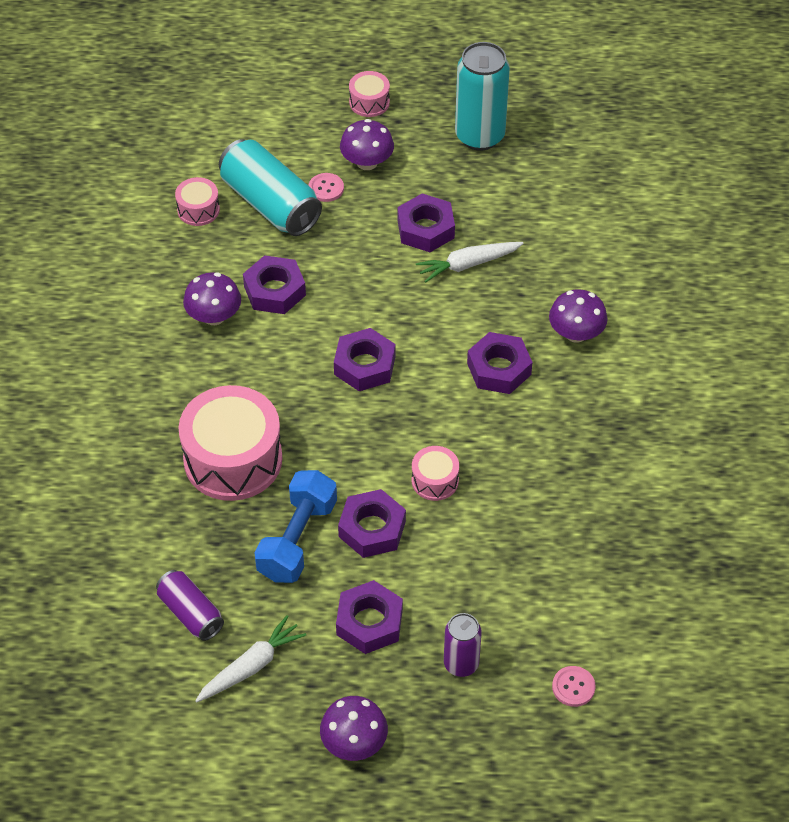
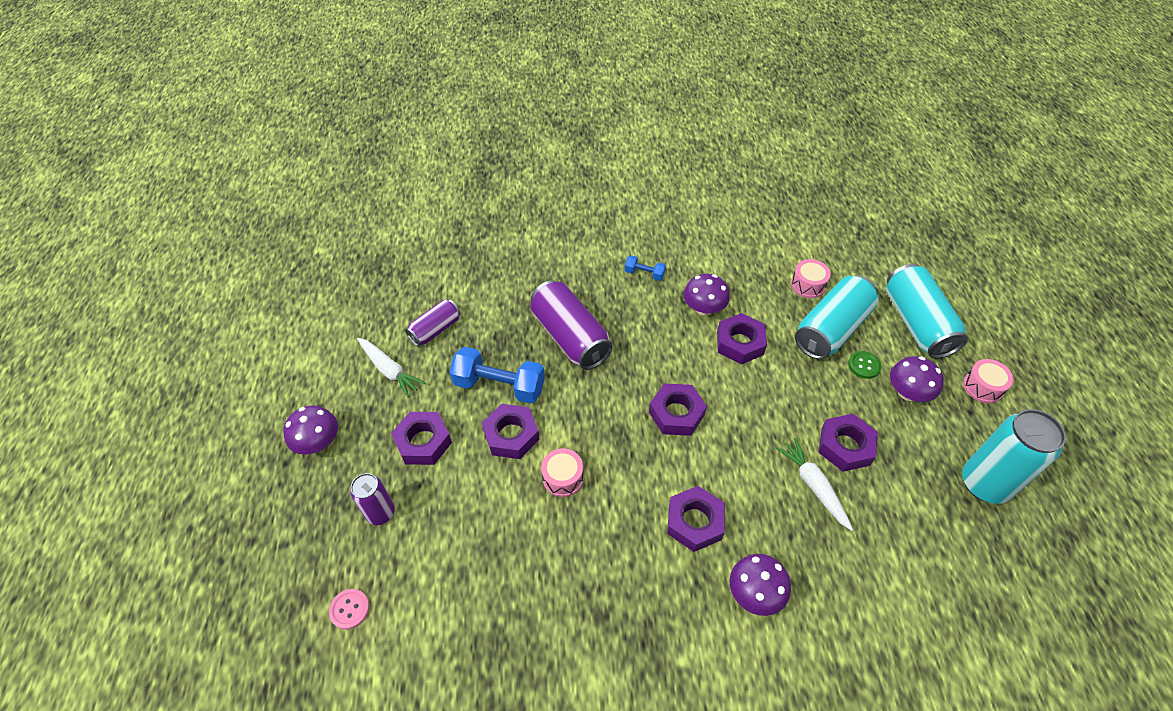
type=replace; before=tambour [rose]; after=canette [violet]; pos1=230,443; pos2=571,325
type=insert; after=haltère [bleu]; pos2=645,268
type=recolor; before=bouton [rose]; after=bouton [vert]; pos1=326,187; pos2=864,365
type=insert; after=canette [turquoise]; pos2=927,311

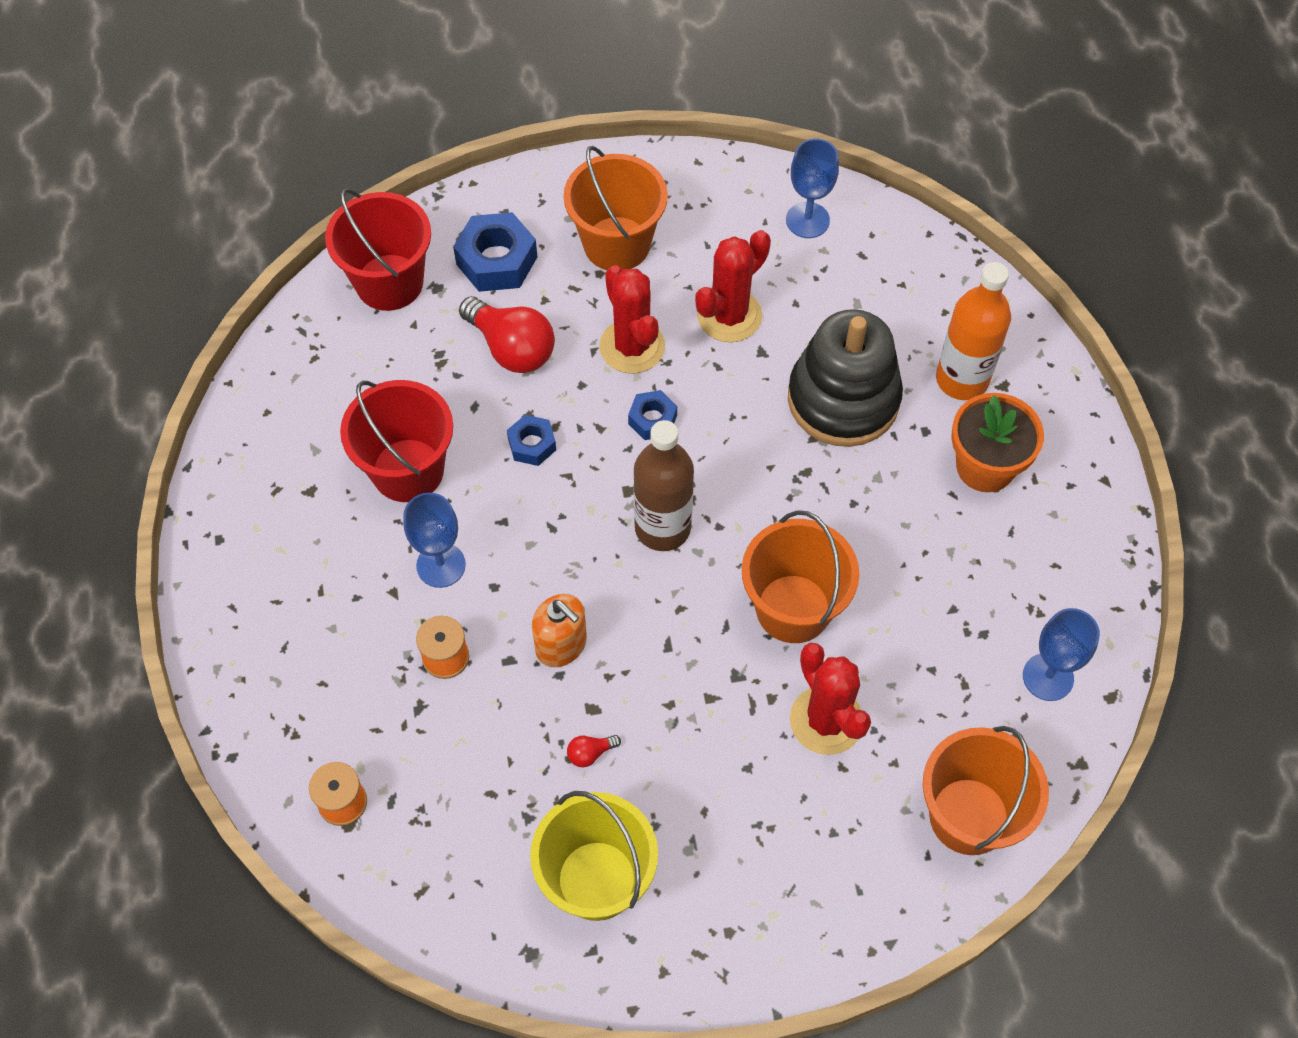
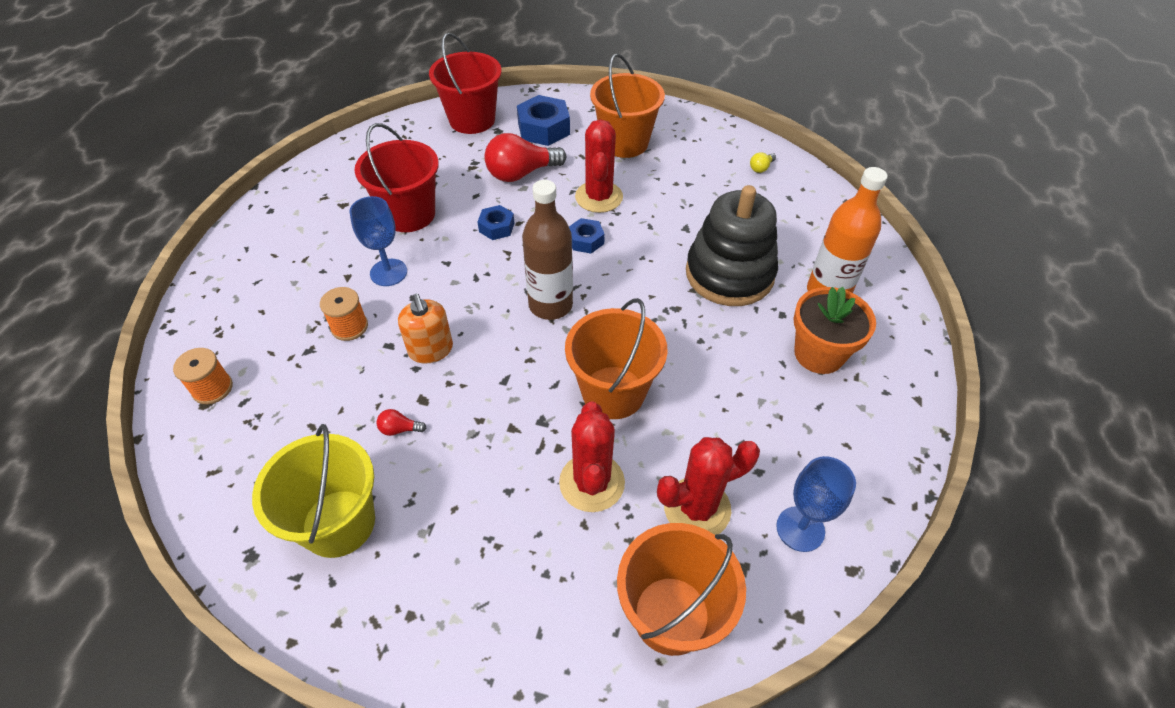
type=rotate; before=ampoule [rouge]; pos1=507,334; pos2=525,157; turn=90
type=move; before=cactus [rouge]; pos1=733,286; pos2=708,486
type=replace; before=verre à pied [bleu]; after=ampoule [jaune]; pos1=812,188; pos2=763,162

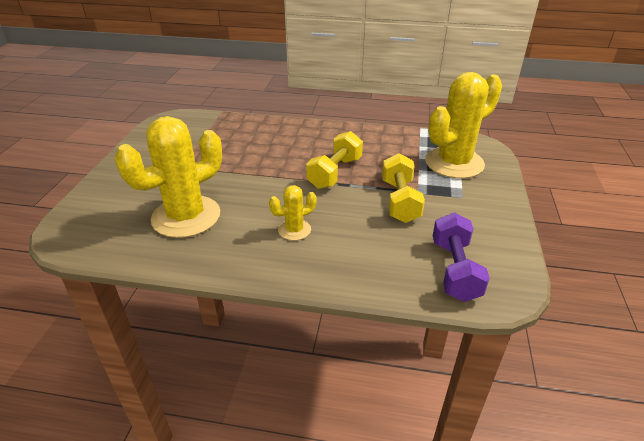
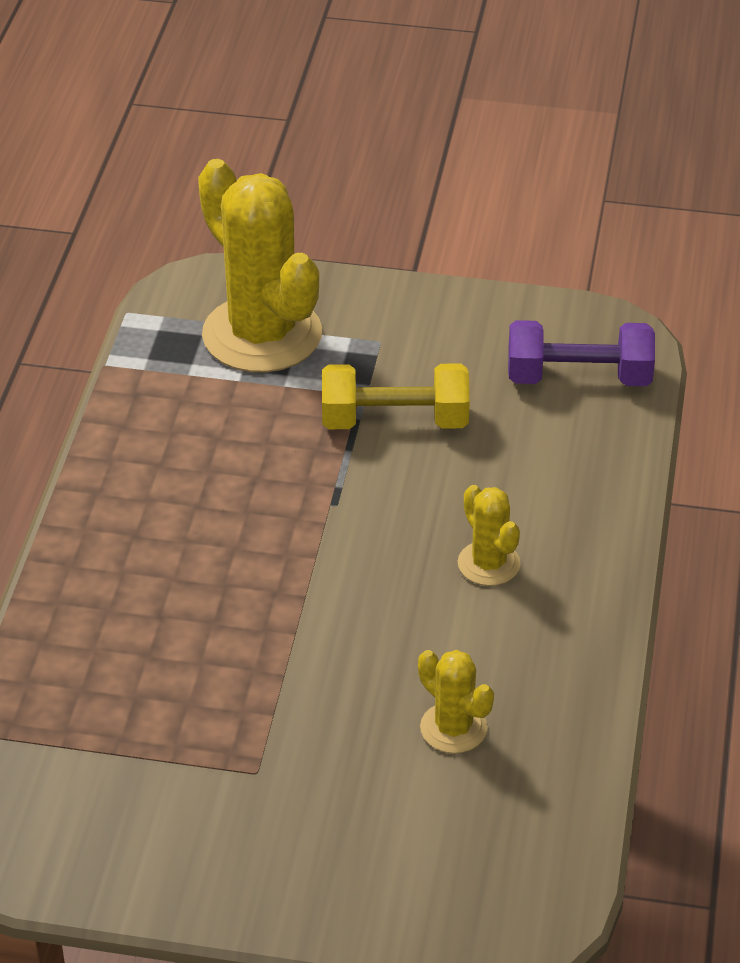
type=resize; before=cactus [jaune]; pos1=168,177; pos2=456,701; scale=0.47
type=delete; before=haltère [jaune]; pos1=334,160

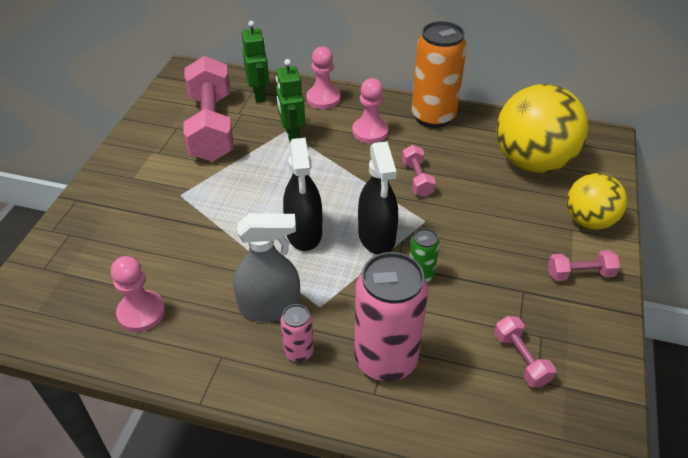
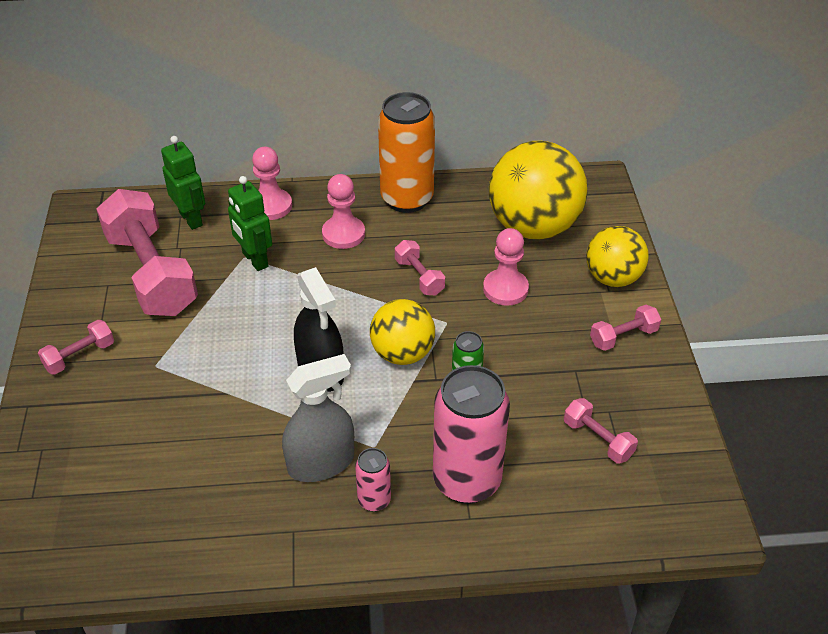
type=insert; after=haltère [rose]; pos2=76,347
type=replace; before=vaporisateur [noir]; after=balle [jaune]; pos1=378,198; pos2=402,332
type=move; before=pion [rose]; pos1=138,294; pos2=506,267

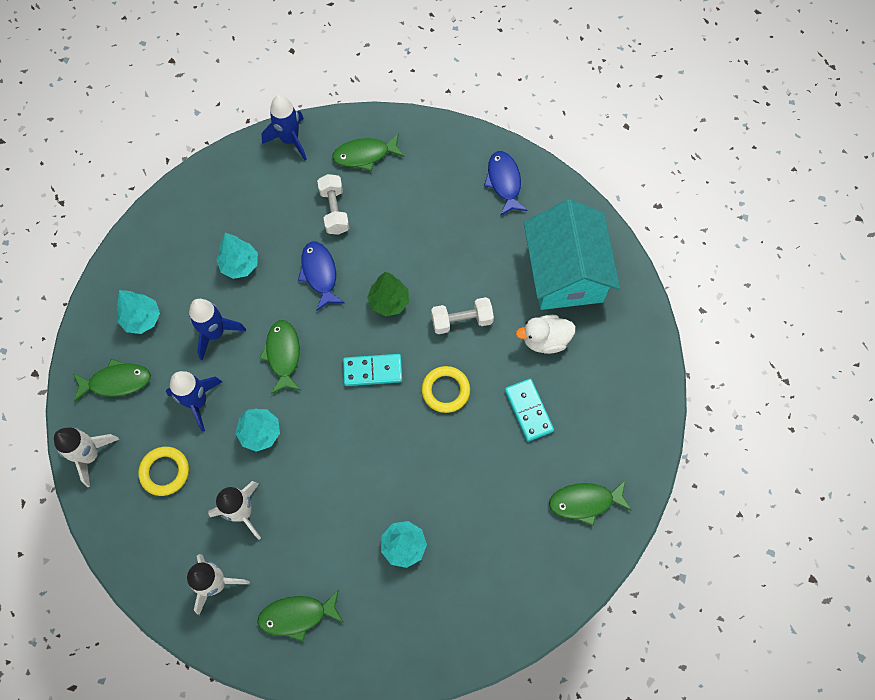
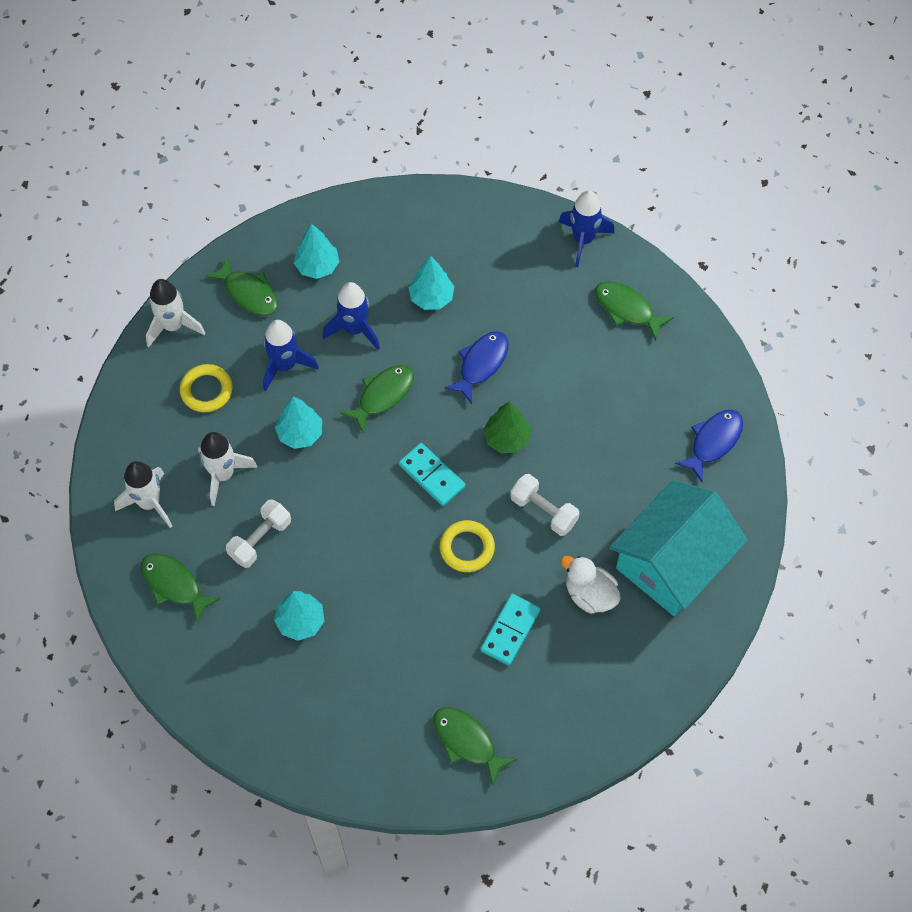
type=move; before=haltère [blanc]; pos1=333,204; pos2=258,533

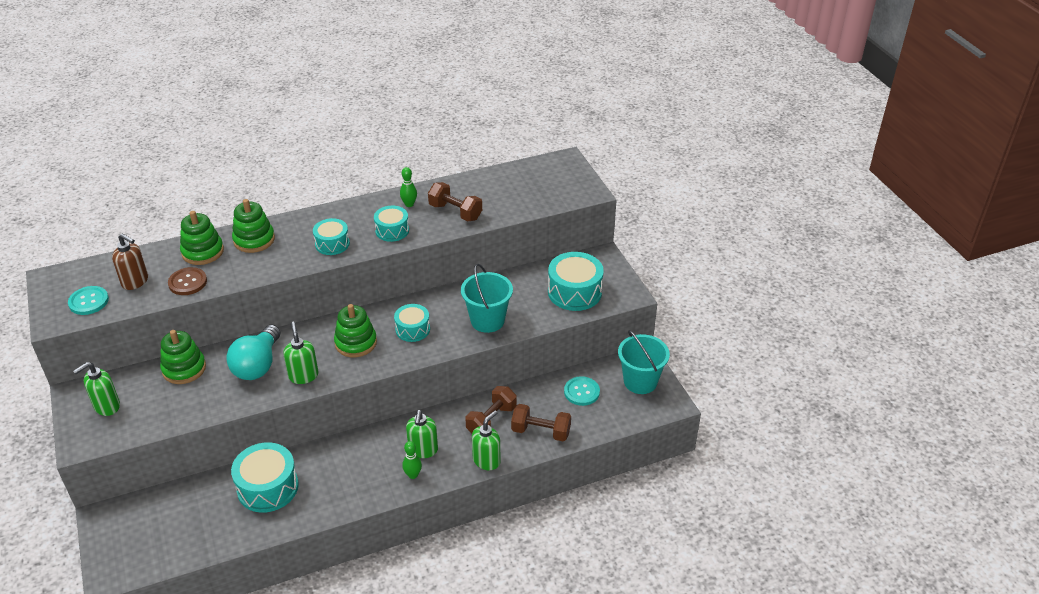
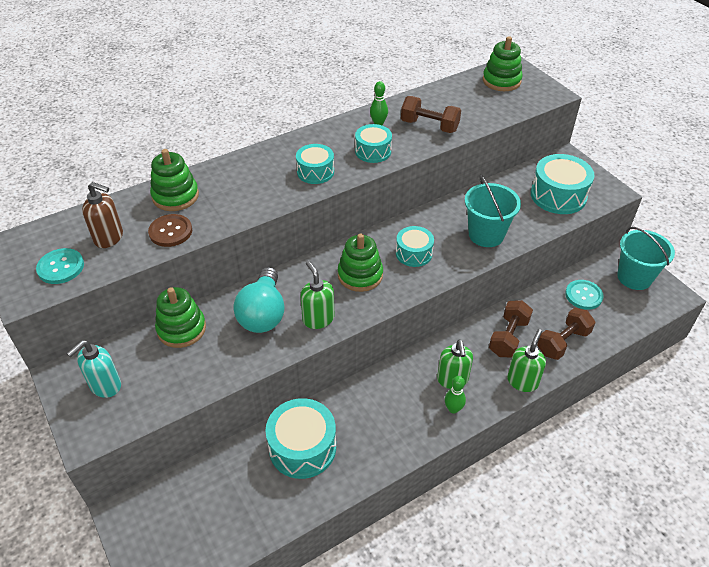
type=recolor; before=distributeur de savon [vert]; after=distributeur de savon [turquoise]; pos1=96,389; pos2=94,369
type=move; before=jouet à empiler [vert]; pos1=253,226; pos2=503,63
type=rotate; before=haltère [marron]; pos1=541,422; pos2=566,334; turn=-45

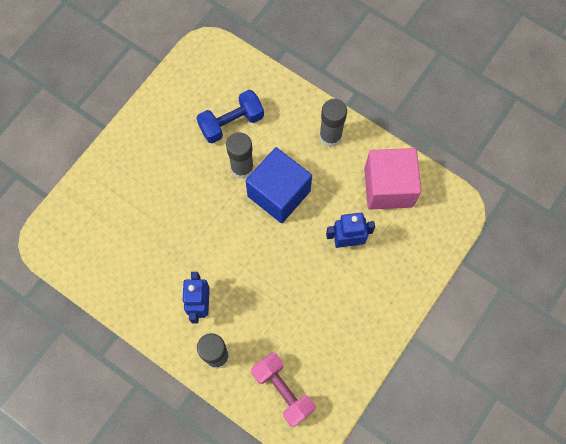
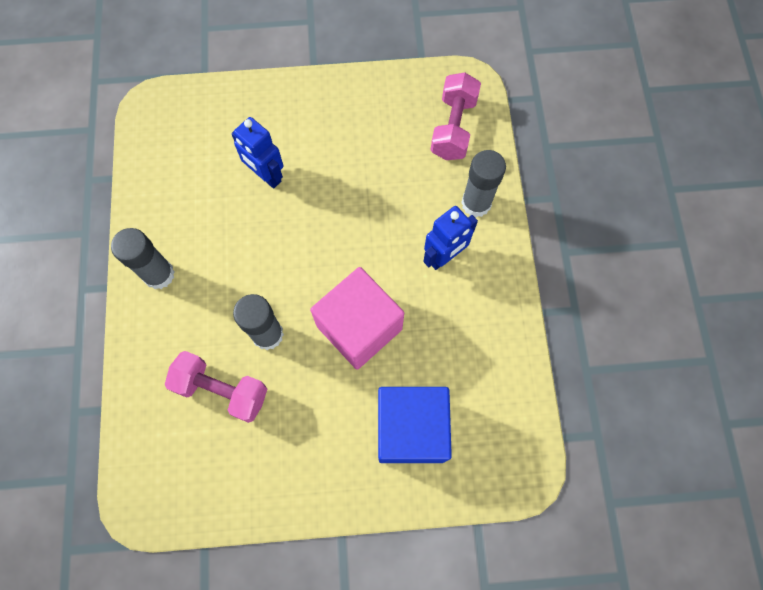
type=recolor; before=haltère [bleu]; after=haltère [rose]; pos1=230,116; pos2=216,387
type=move; before=cube [rose]; pos1=392,179; pos2=357,318
type=move; before=cube [bleu]; pos1=278,185; pos2=415,425

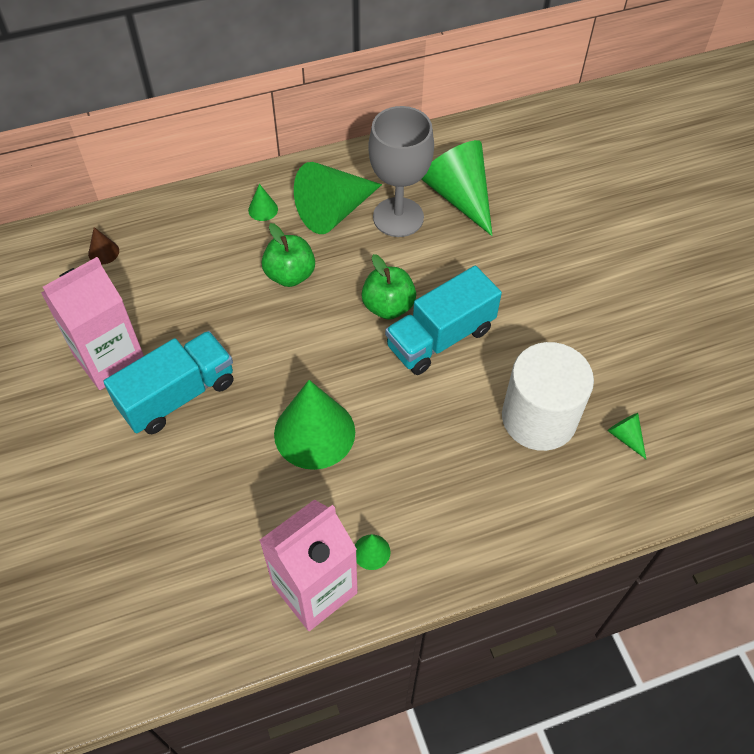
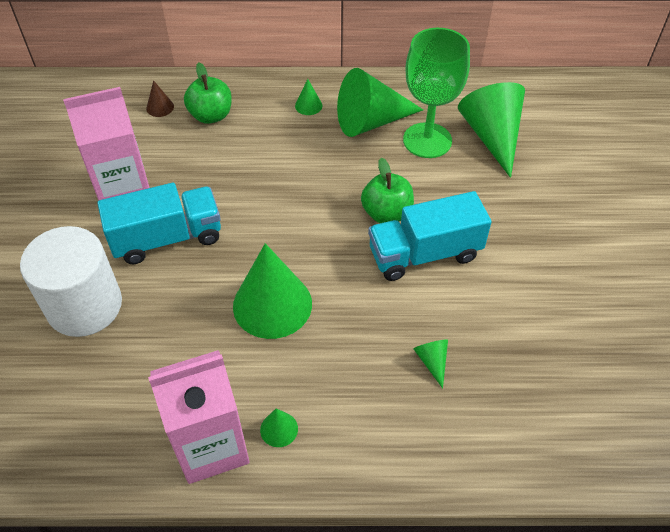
type=move; before=cylindre [blanc]; pos1=548,396; pos2=71,281
type=move; before=pomme [vert]; pos1=288,255; pos2=208,93
type=recolor; before=verre à pied [gris]; after=verre à pied [vert]; pos1=401,171; pos2=436,93
type=move; before=cône [vert]; pos1=626,436; pos2=430,364

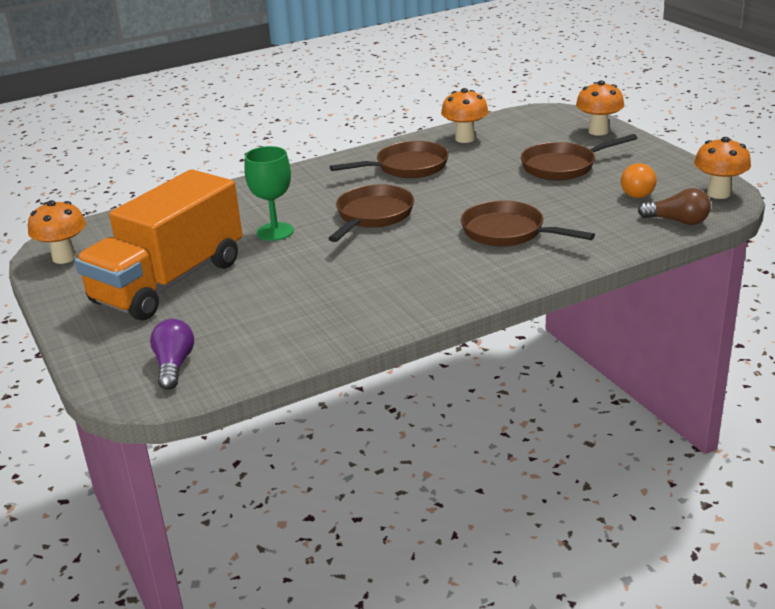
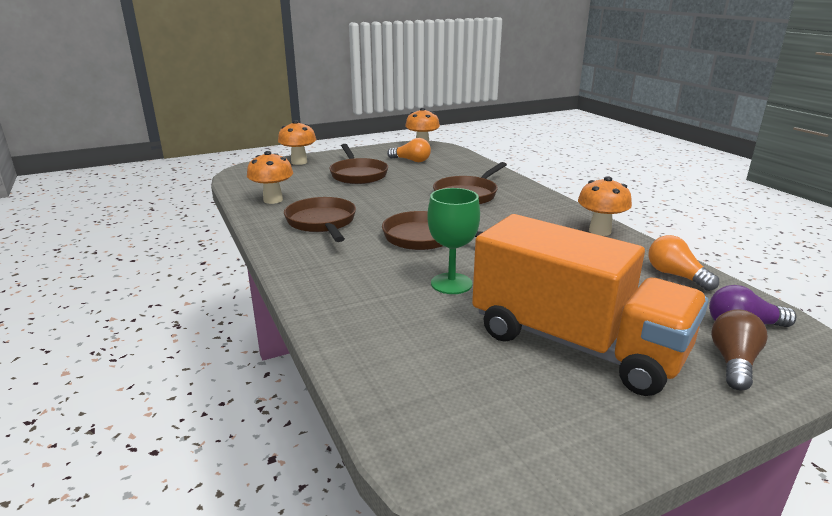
type=move; before=champignon [orange]; pos1=57,232; pos2=605,206
type=insert; after=ampoule [orange]; pos2=683,263
type=move; before=ampoule [marron]; pos1=674,206; pos2=739,350

